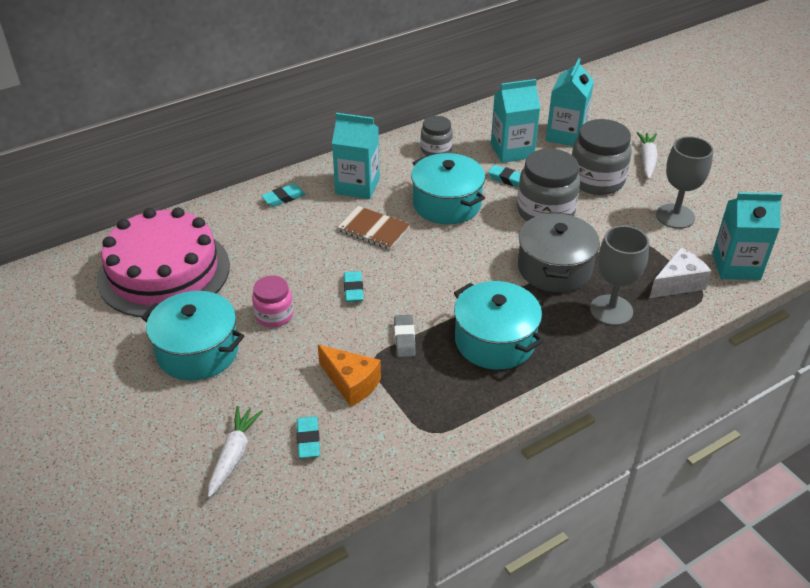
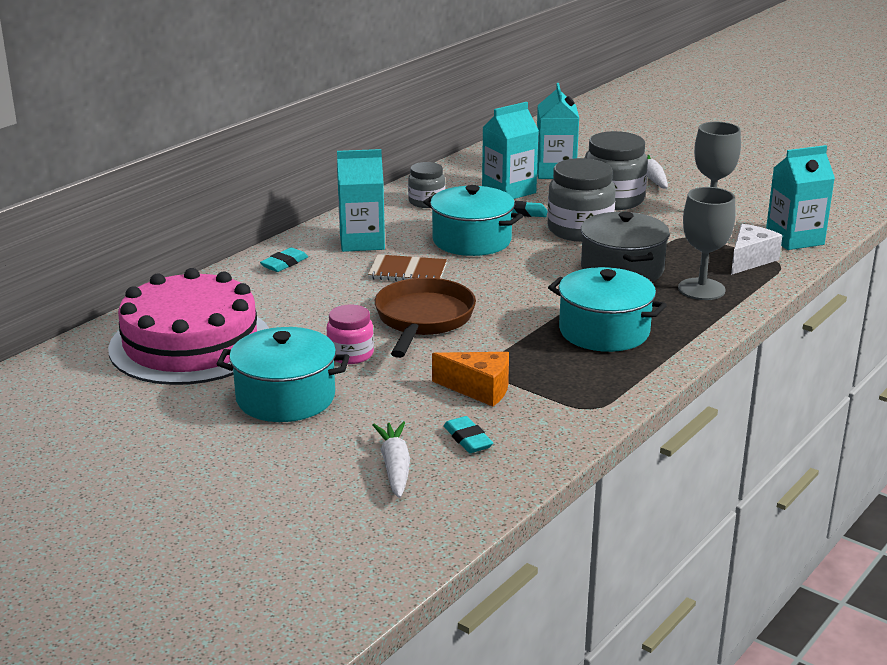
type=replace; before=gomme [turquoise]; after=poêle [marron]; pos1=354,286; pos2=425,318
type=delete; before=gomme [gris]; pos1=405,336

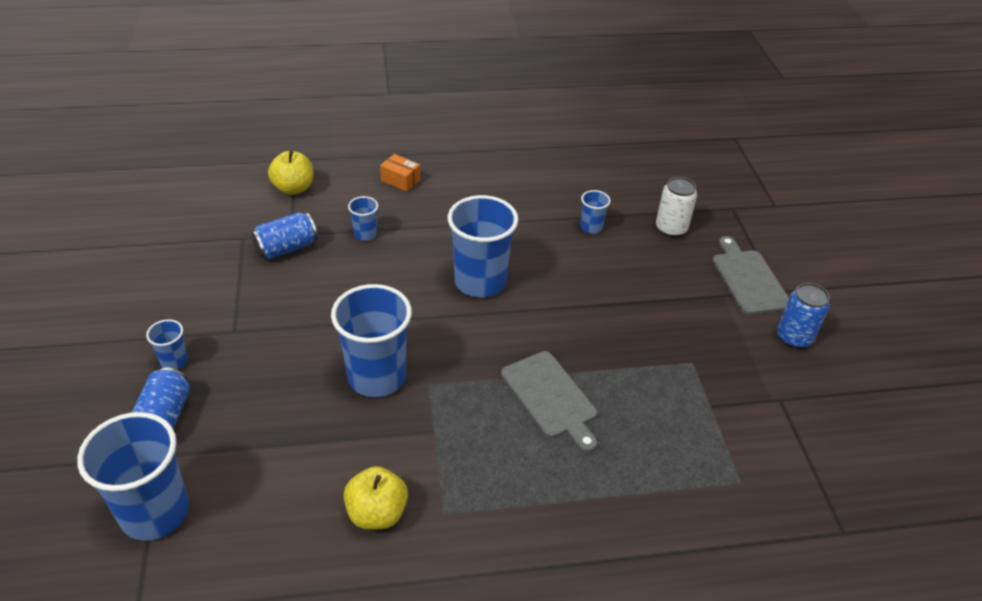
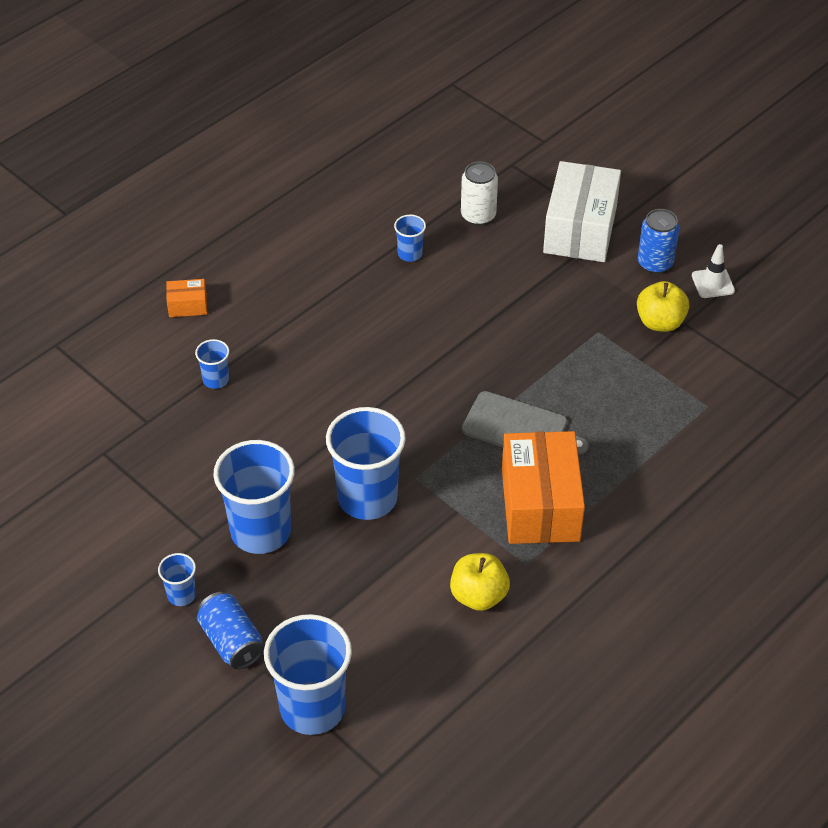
type=move; before=gobelet [bleu]; pos1=483,246; pos2=254,497
type=insert; after=boîte [orange]; pos2=543,487
type=replace; before=planche à découper [gris]; after=boîte [blanc]; pos1=750,275; pos2=582,211
type=move; before=pomme [jaune]; pos1=290,172; pos2=663,306
type=insert; after=cône de chantier [blanc]; pos2=713,271
type=delete; before=canette [bleu]; pos1=284,235

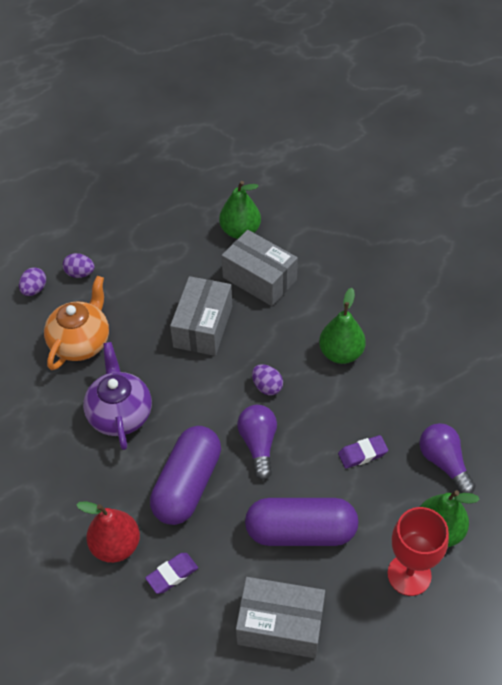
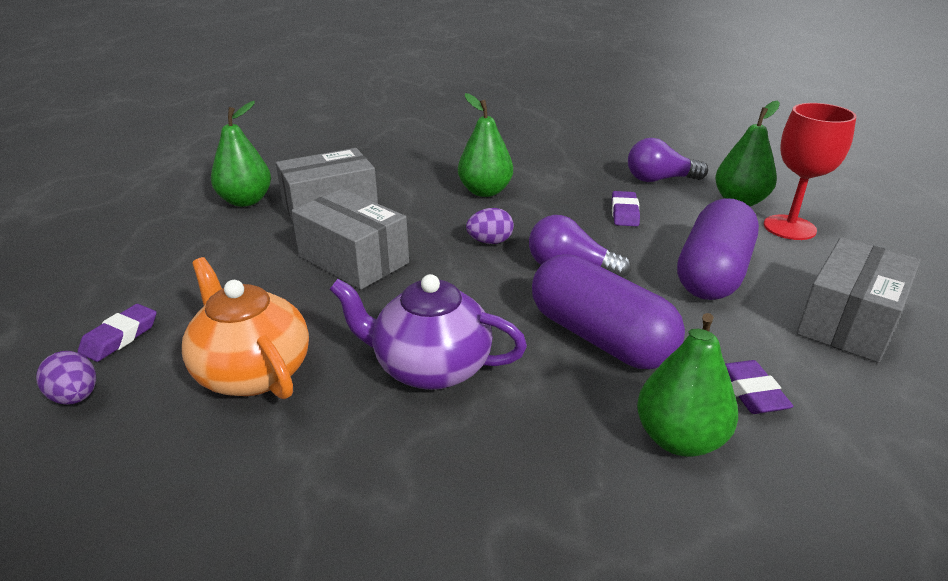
type=replace; before=œuf [violet]; after=gomme [violet]; pos1=79,265; pos2=117,333
type=recolor; before=poire [rouge]; after=poire [vert]; pos1=108,532; pos2=687,385

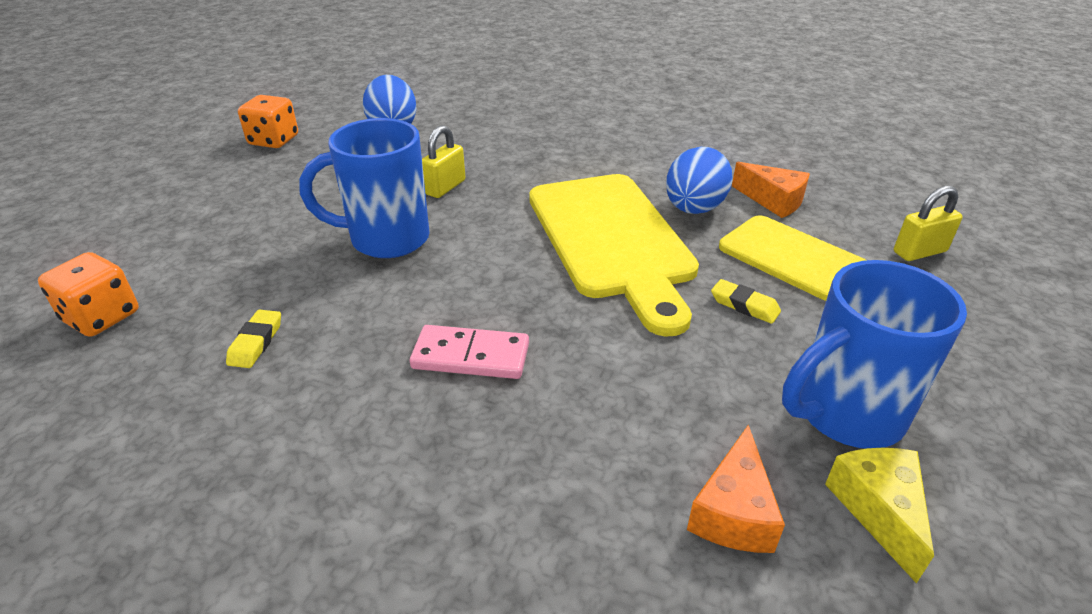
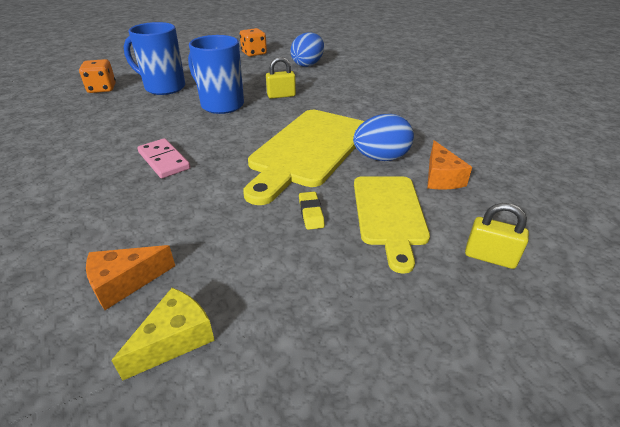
type=move; before=tasse [bleu]; pos1=874,354; pos2=154,58
type=delete; before=gomme [jaune]; pos1=253,339

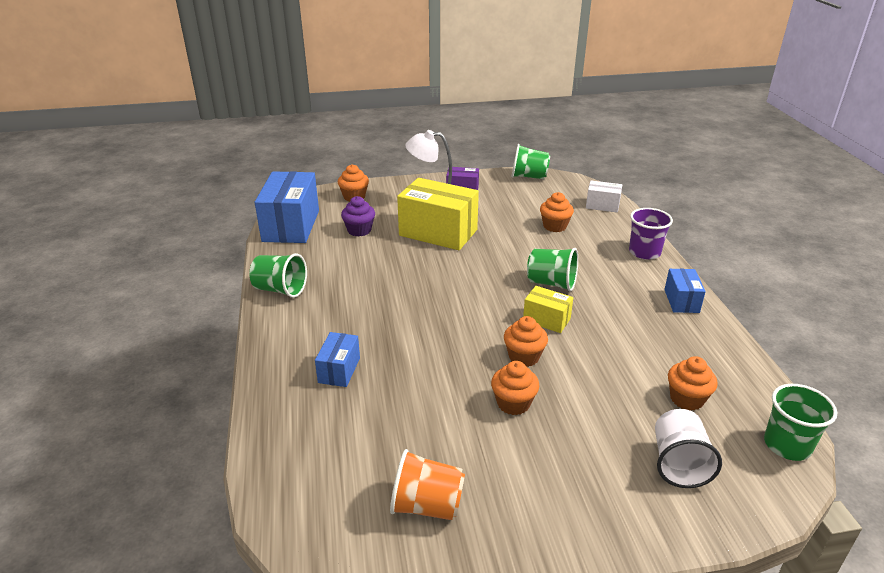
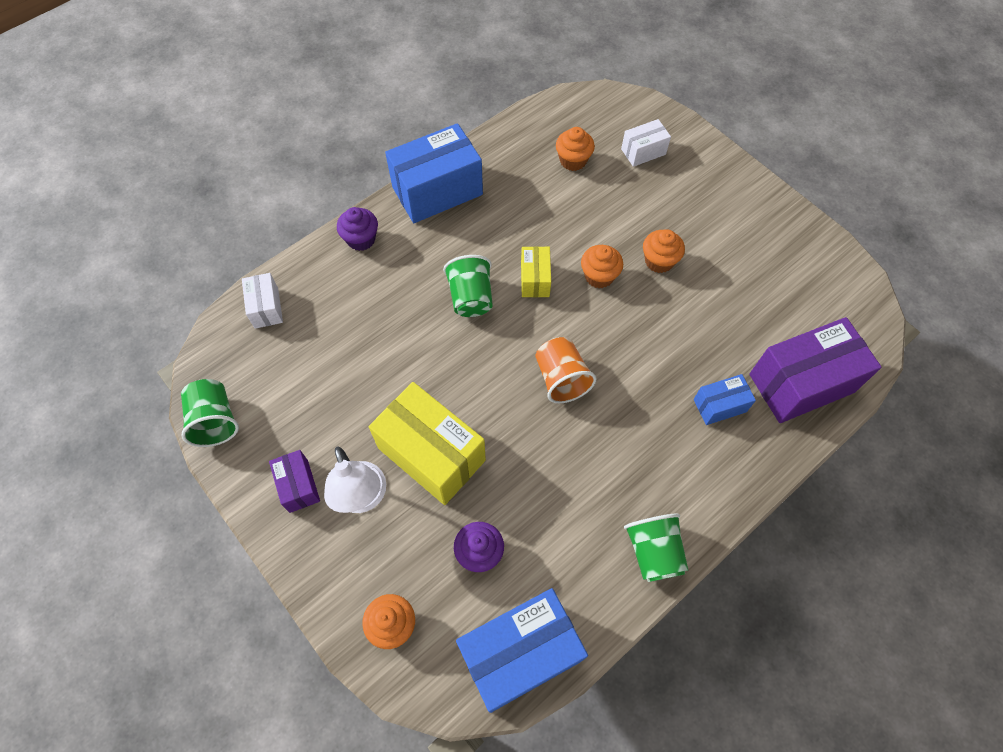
type=replace; before=gobelet [violet]; after=muffin [violet]; pos1=651,234; pos2=357,229
type=rotate; before=boîte [jaune]; pos1=438,214; pos2=427,443; turn=-45
type=resize; before=boîte [bleu]; pos1=685,291; pos2=434,173; scale=1.98
type=move; before=gobelet [orange]; pos1=427,484; pos2=566,370
type=replace; before=gobelet [blanc]; after=boîte [blanc]; pos1=688,448; pos2=646,143
type=insert; after=boîte [violet]; pos2=815,370
type=delete; before=muffin [orange]; pos1=557,212
type=delete; before=gobelet [vert]; pos1=800,422

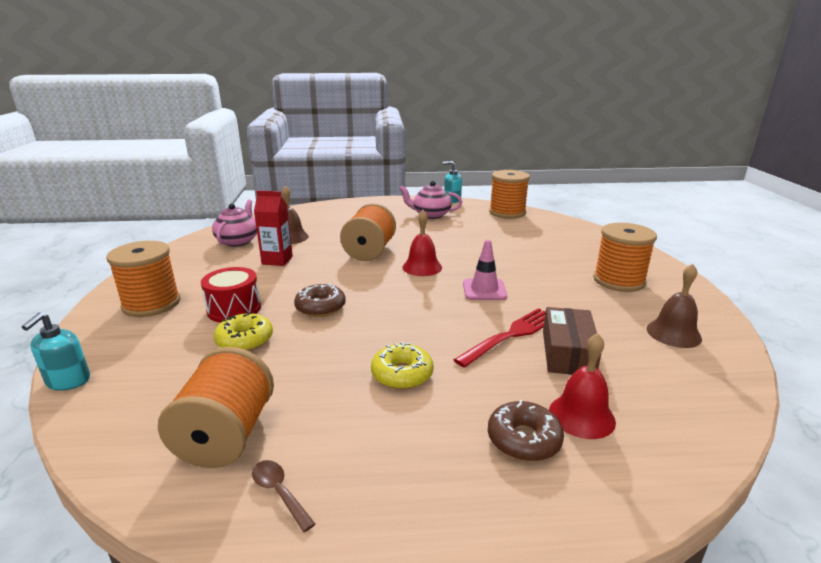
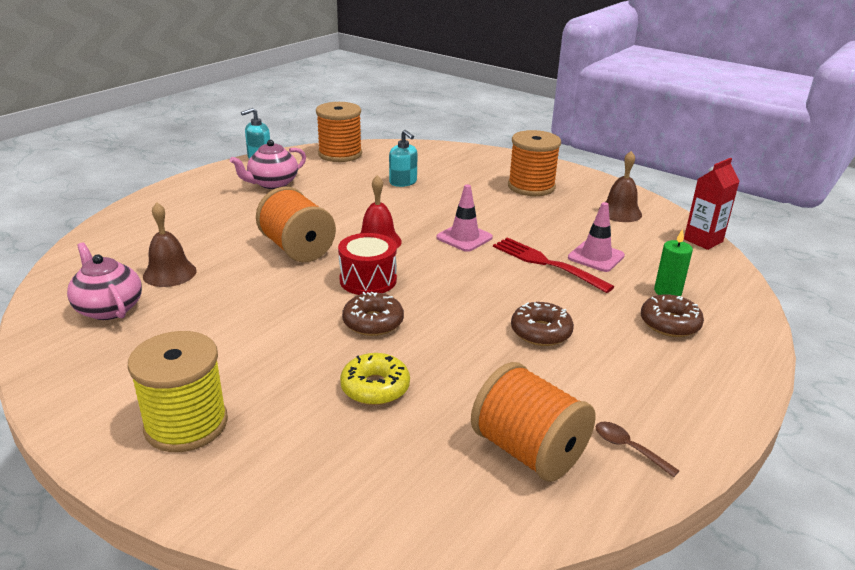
type=recolor; before=bobine [orange]; after=bobine [jaune]; pos1=144,279; pos2=178,391
type=move; before=tambour [rouge]; pos1=231,295; pos2=367,264
type=move; before=distributeur de savon [turquoise]; pos1=56,352; pos2=403,158
type=rotate; before=fourchette [rouge]; pos1=499,338; pos2=554,265; turn=-45
type=recolor; before=beignet [jaune]; after=beignet [marron]; pos1=402,366; pos2=542,324
type=replace; before=boîte [marron]; after=cône de chantier [rose]; pos1=572,341; pos2=596,237
type=rotate; before=cuillère [marron]; pos1=283,496; pos2=637,449; turn=45
type=replace; before=cloche [rouge]; after=bougie [vert]; pos1=582,386; pos2=673,262
type=move; before=brique de lait [rouge]; pos1=273,228; pos2=712,204

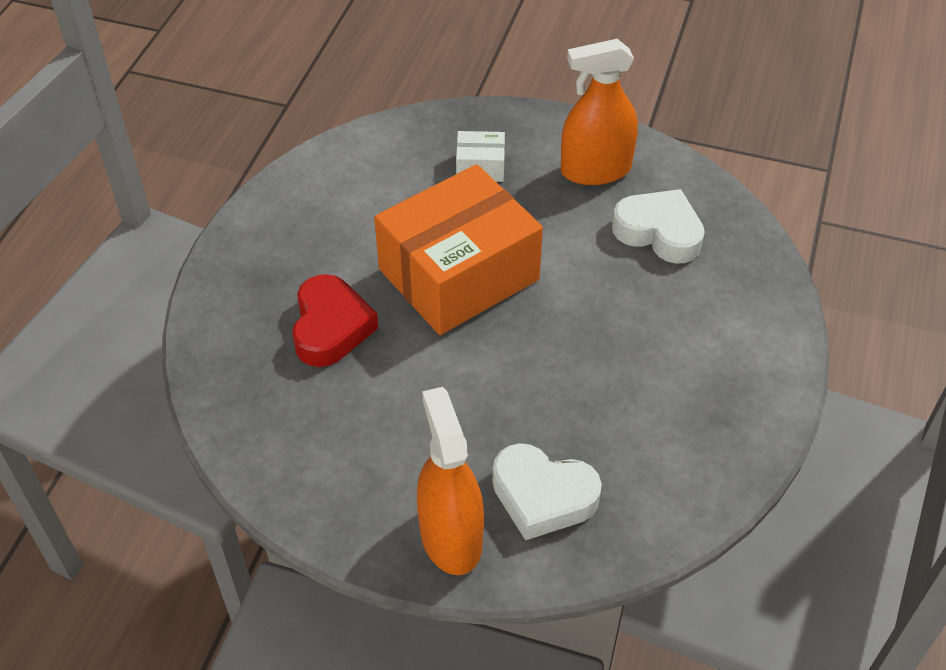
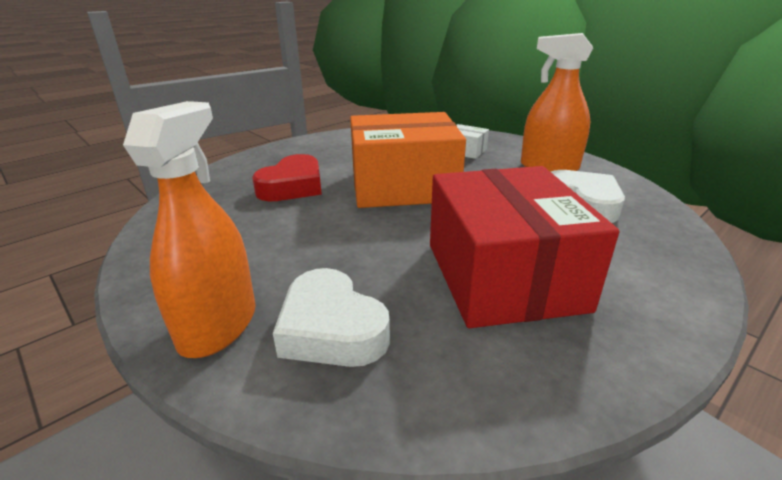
type=insert; after=boîte [rouge]; pos2=525,247

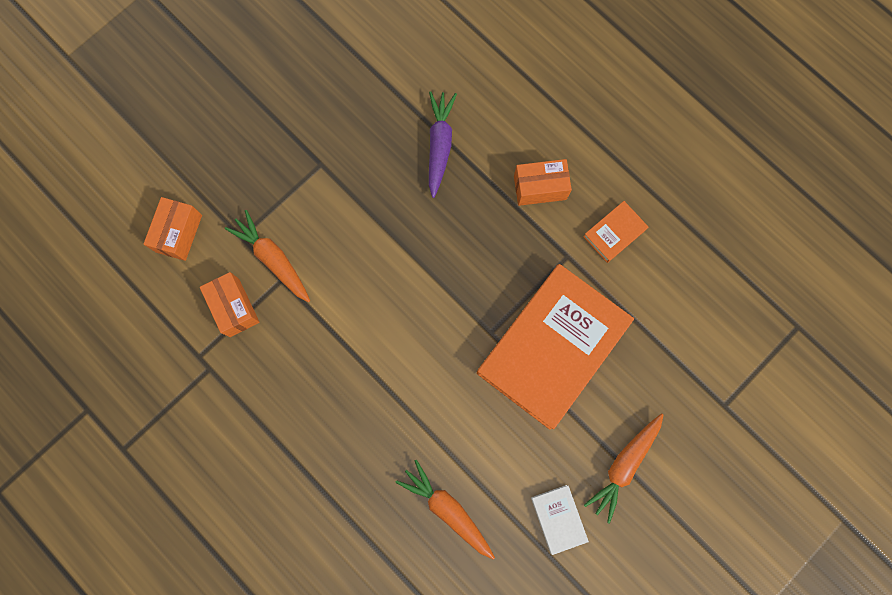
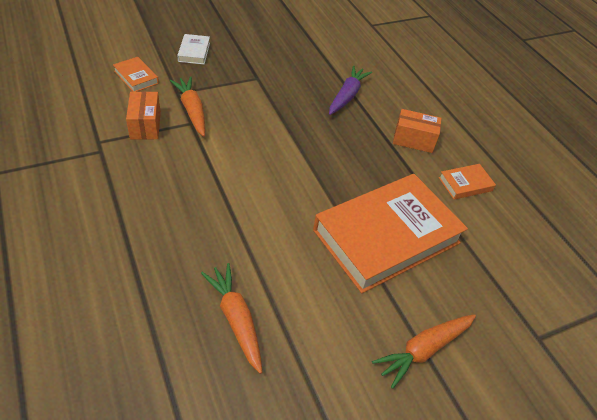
type=replace; before=boîte [orange]; after=livre [orange]; pos1=173,229; pos2=136,74
type=move; before=livre [blanc]; pos1=560,520; pos2=193,49

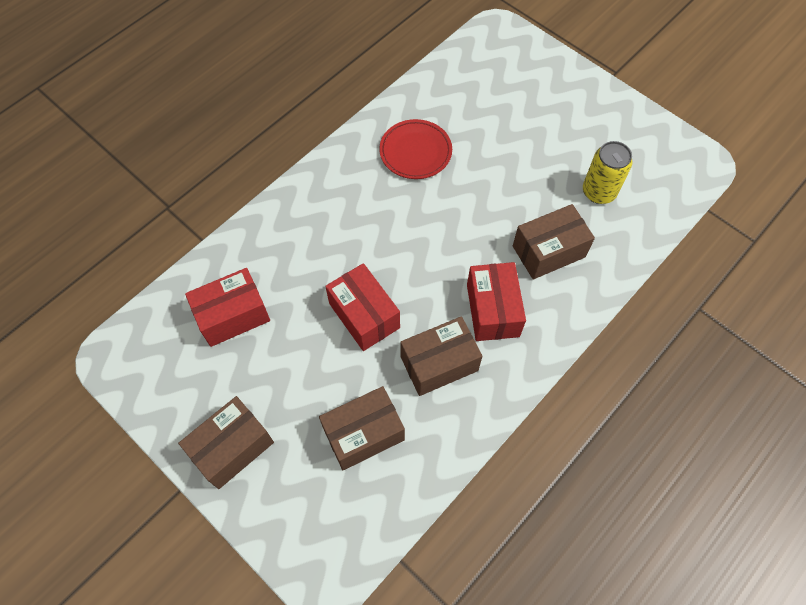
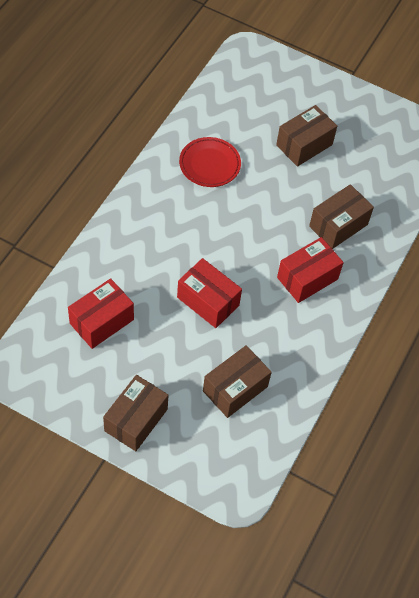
type=move; before=boîte [marron]; pos1=441,356; pos2=306,136
type=rotate; before=boîte [rouge]; pos1=496,301; pos2=310,270; turn=75
type=delete; before=canette [jaune]; pos1=607,172

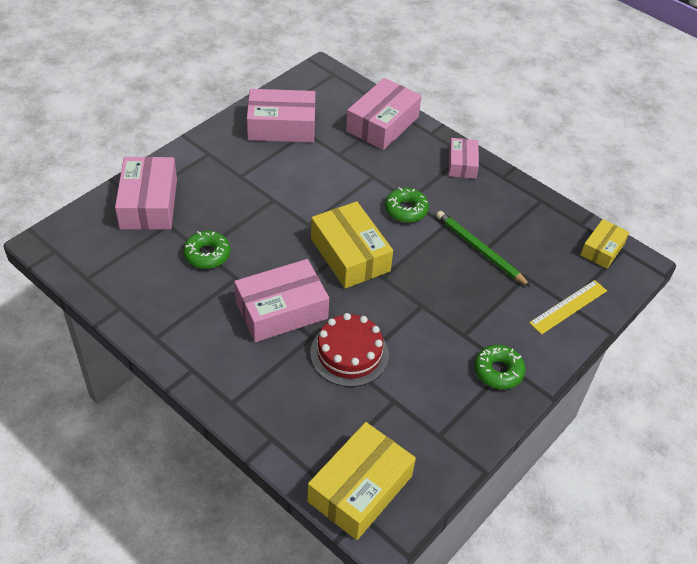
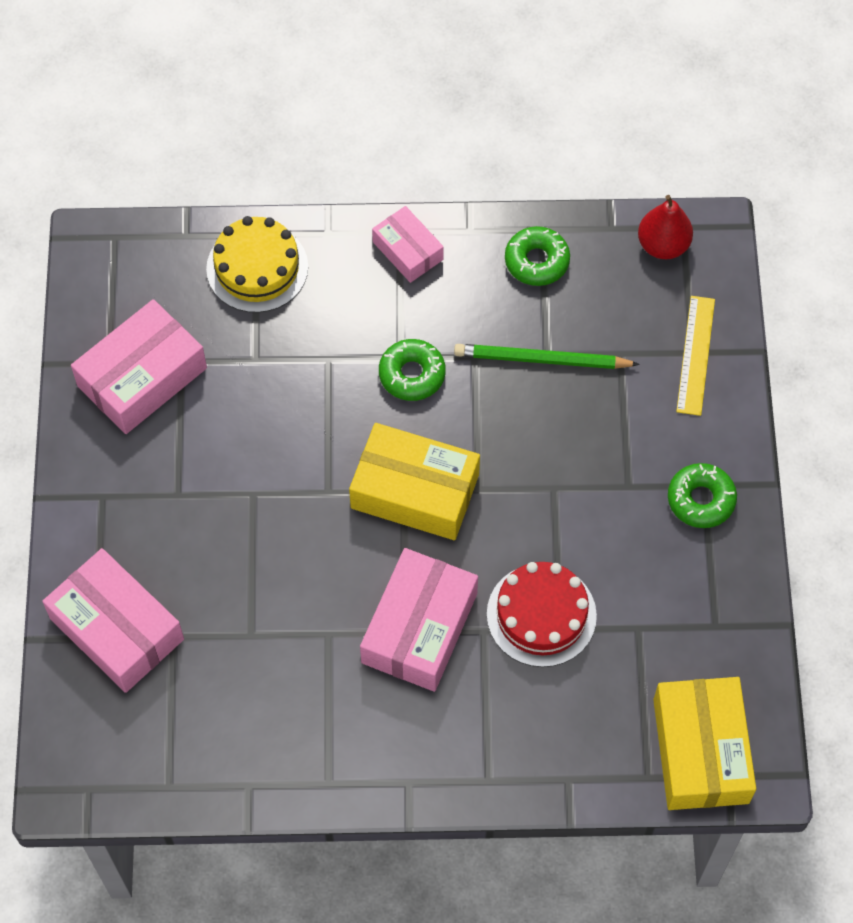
type=replace; before=boîte [rose]; after=gâteau [jaune]; pos1=384,114; pos2=257,264
type=move; before=beignet [vert]; pos1=206,250; pos2=537,256
type=replace; before=boîte [jaune]; after=poire [rouge]; pos1=604,244; pos2=665,227

